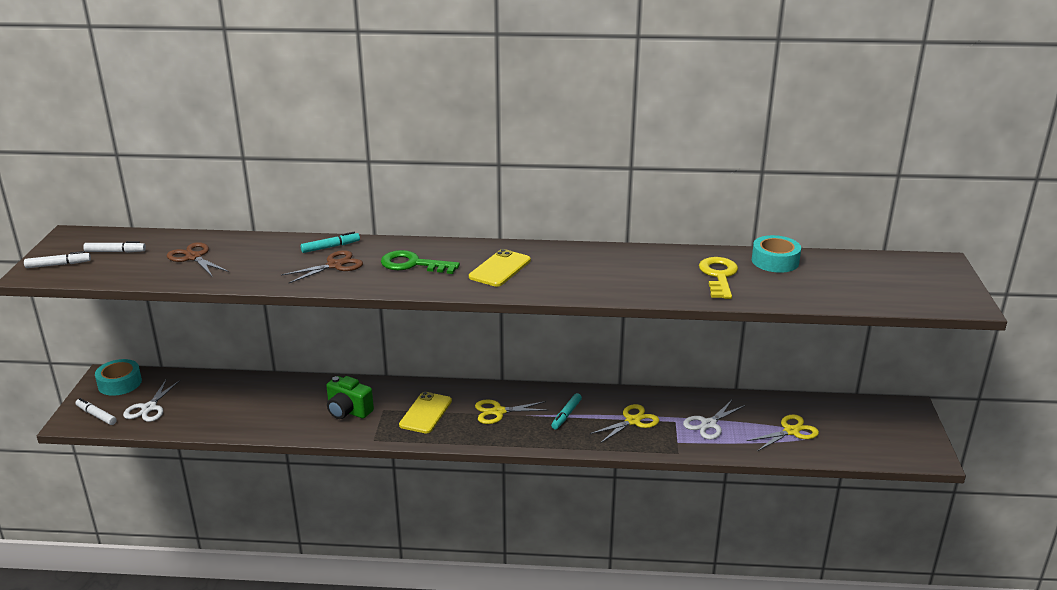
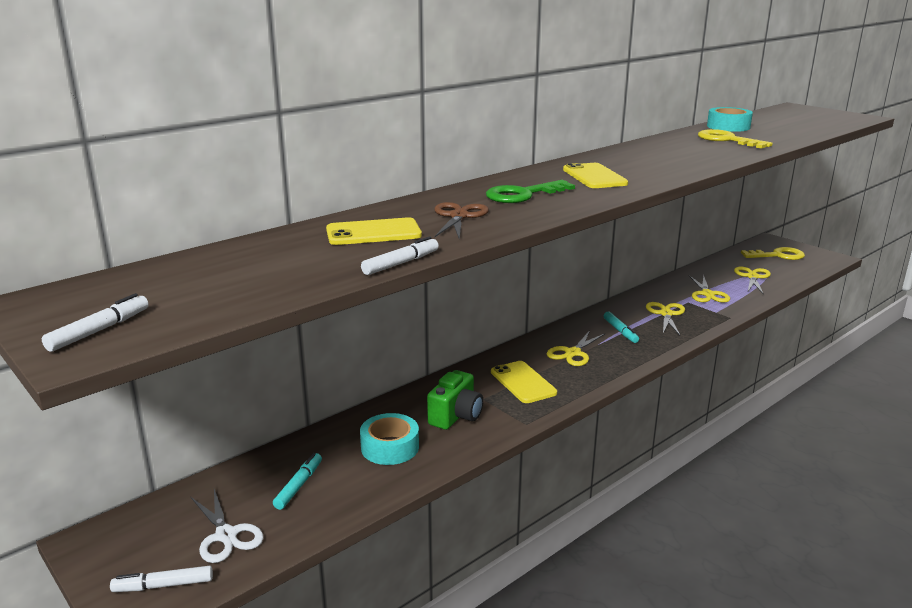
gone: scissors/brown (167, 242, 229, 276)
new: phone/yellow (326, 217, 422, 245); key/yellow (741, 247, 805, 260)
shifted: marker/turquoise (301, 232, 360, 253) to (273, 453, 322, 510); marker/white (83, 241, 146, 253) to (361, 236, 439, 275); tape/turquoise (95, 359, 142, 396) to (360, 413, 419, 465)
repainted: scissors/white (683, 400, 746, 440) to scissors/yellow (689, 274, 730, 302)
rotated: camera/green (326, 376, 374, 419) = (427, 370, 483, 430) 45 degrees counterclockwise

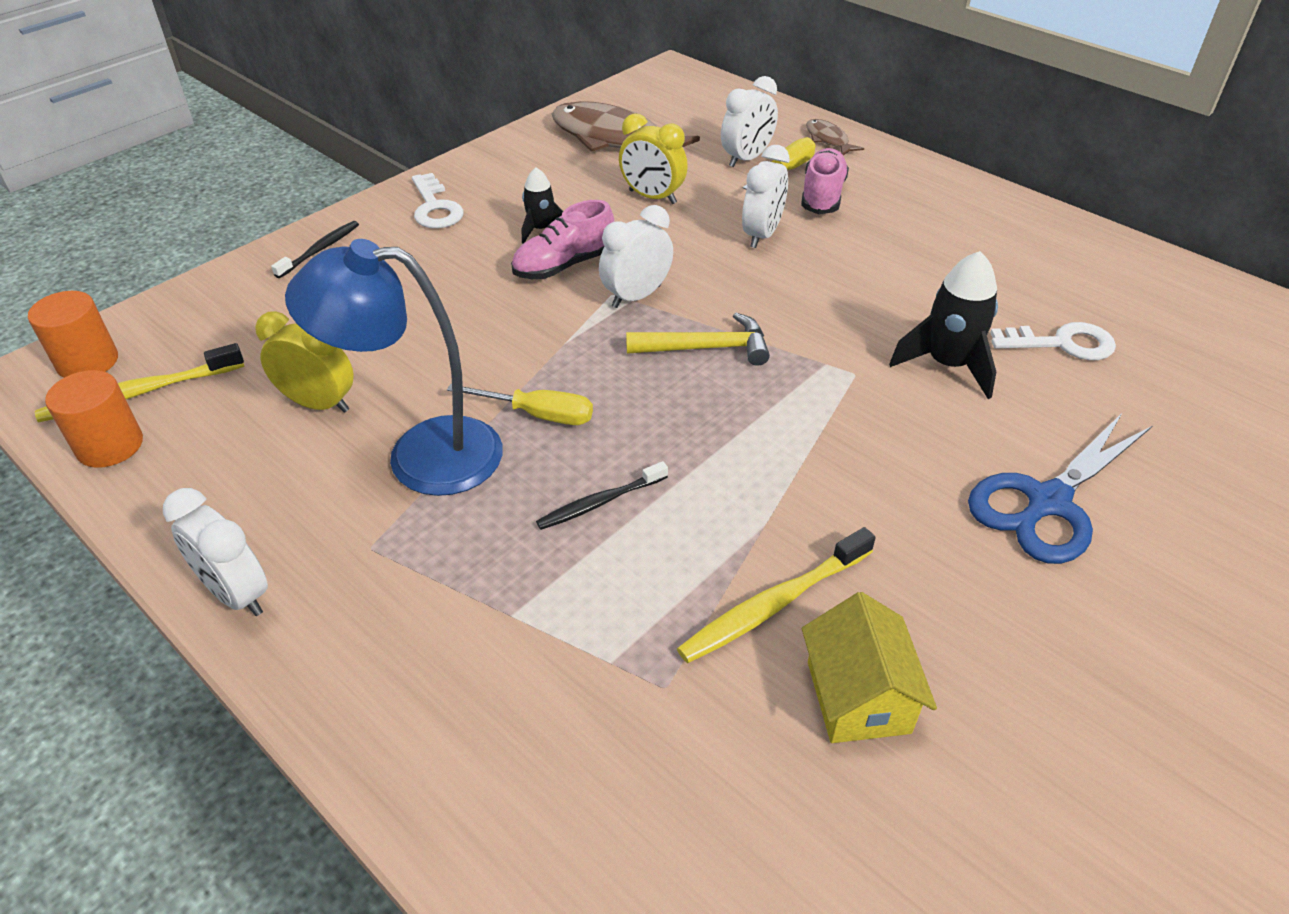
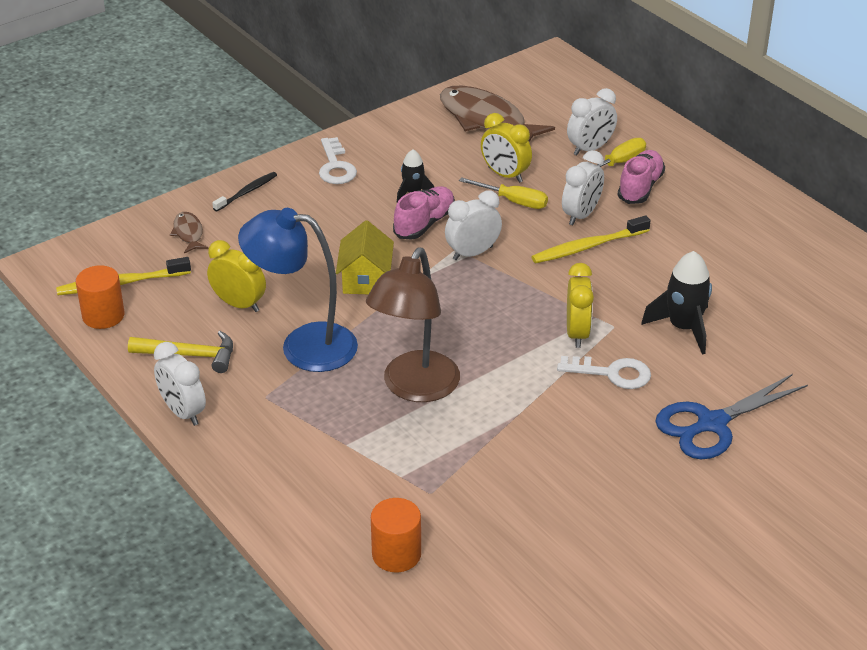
new: clock/yellow (567, 263, 594, 348)
shifted: fish/brown (806, 119, 864, 155) to (170, 212, 208, 253); cylinder/orange (28, 291, 118, 378) to (371, 498, 421, 572); hammer/yellow (626, 313, 770, 366) to (128, 331, 233, 373); key/white (990, 322, 1116, 360) to (557, 356, 651, 389); screwdriver/yellow (447, 384, 593, 425) to (459, 177, 548, 209); toothbrush/yellow (677, 527, 876, 663) to (531, 215, 650, 263); house/yellow (802, 592, 937, 743) to (336, 220, 394, 294)
swapped: toothbrush/black (536, 461, 668, 530) to lamp/brown (366, 247, 460, 402)
rotated: shoe/pink (511, 200, 614, 279) = (393, 186, 455, 240) 150 degrees clockwise

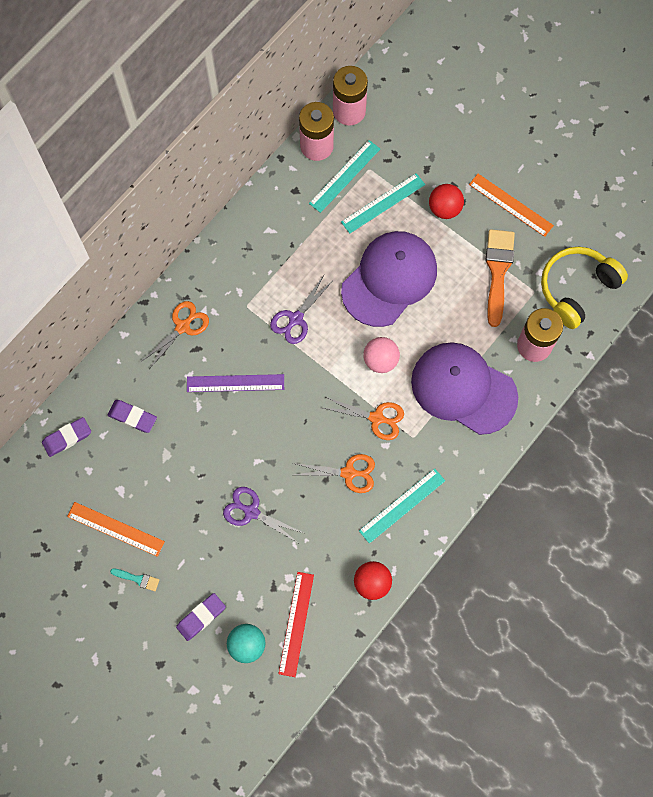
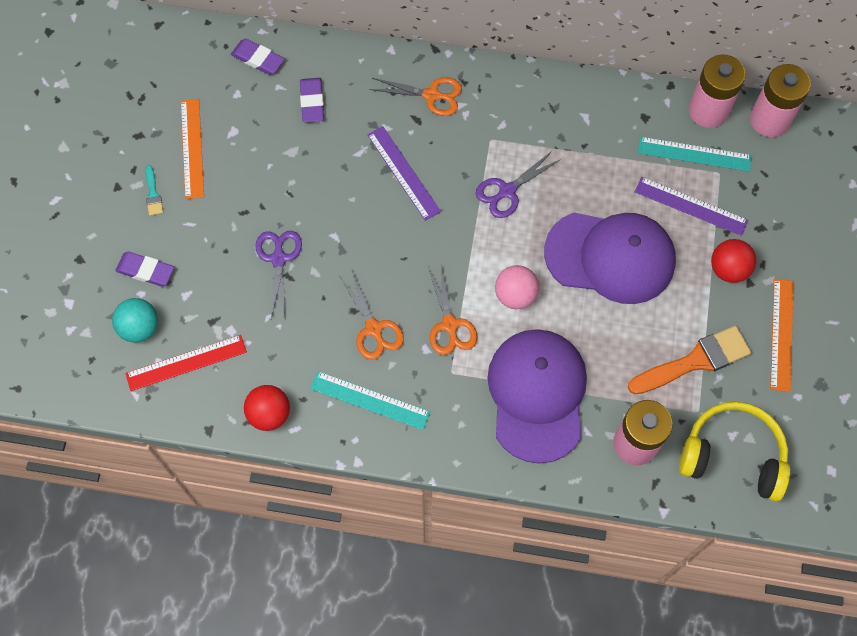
repainted: ruler/turquoise (341, 173, 425, 234) to ruler/purple (635, 177, 748, 236)
rotated: scissors/purple (270, 275, 332, 344) = (476, 150, 561, 218) 45 degrees counterclockwise

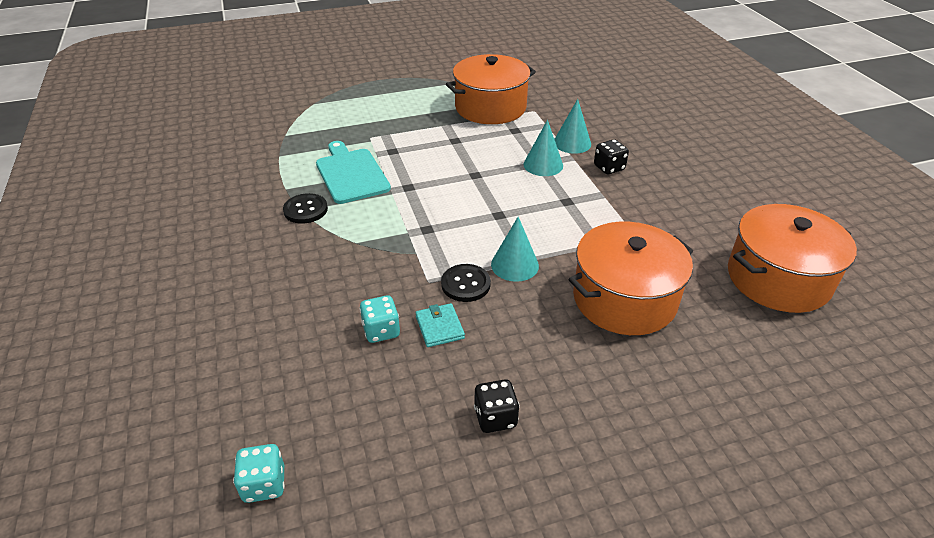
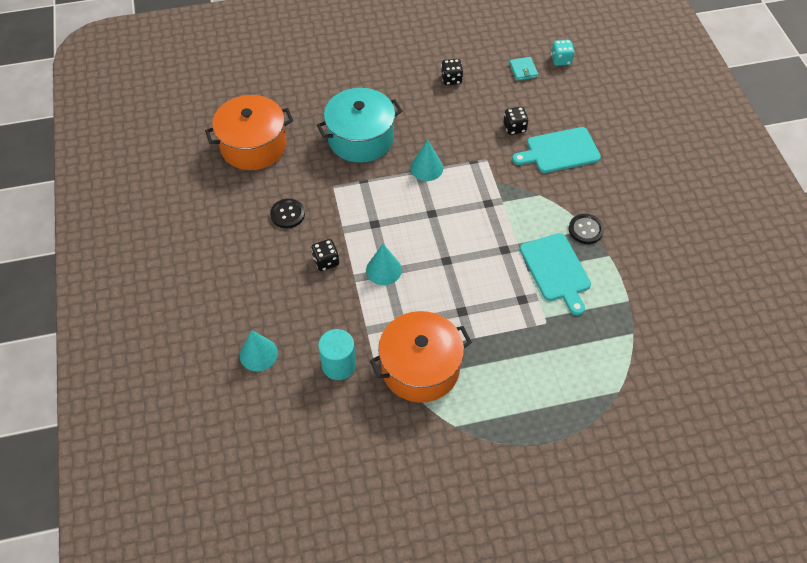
new: cutting board/turquoise (512, 127, 601, 173); cylinder/turquoise (318, 329, 356, 380)
shifted: cone/turquoise (555, 99, 591, 154) to (240, 330, 278, 371); button/black (441, 264, 491, 302) to (270, 199, 305, 228); wallet/turquoise (415, 303, 465, 347) to (509, 57, 538, 81)
repainted: pot/orange (568, 222, 693, 335) to pot/turquoise (317, 88, 402, 163); dice/turquoise (359, 295, 400, 343) to dice/black (504, 107, 529, 135)

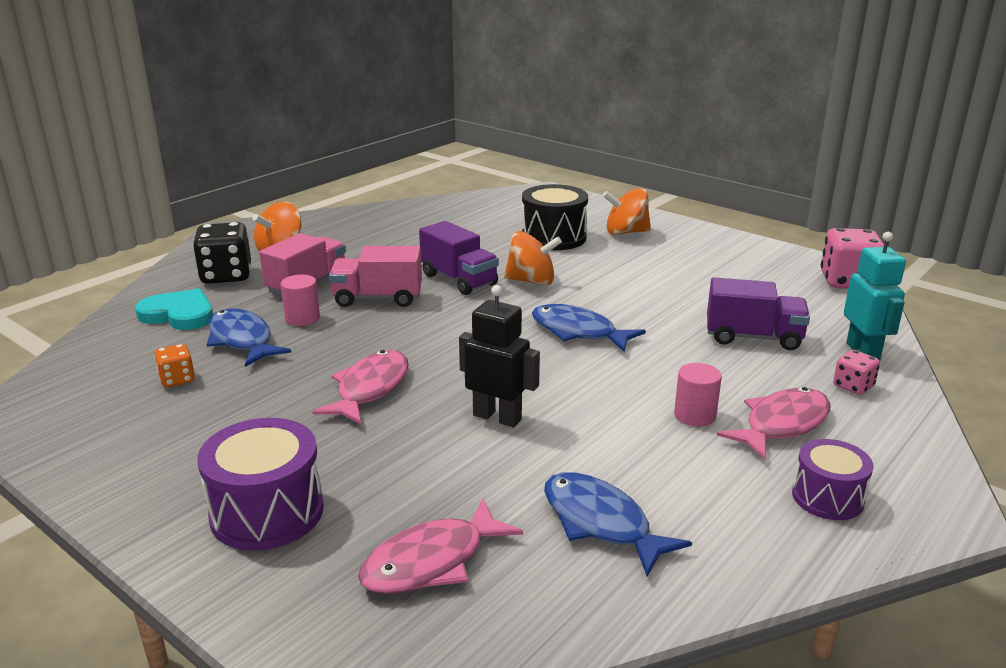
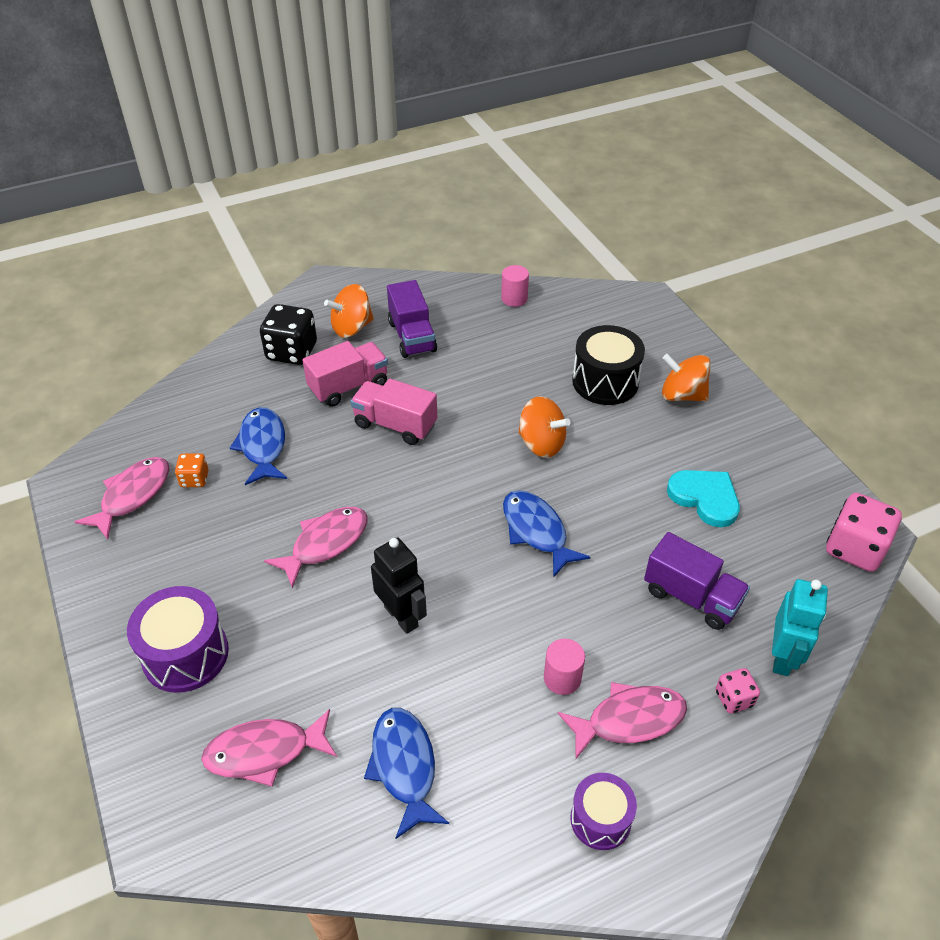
new: fish/pink (75, 457, 169, 540)
shifted: truck/purple (419, 221, 499, 295) to (387, 280, 437, 358); cylinder/pink (281, 274, 320, 326) to (501, 265, 529, 307); heart/turquoise (135, 288, 213, 330) to (667, 470, 740, 527)

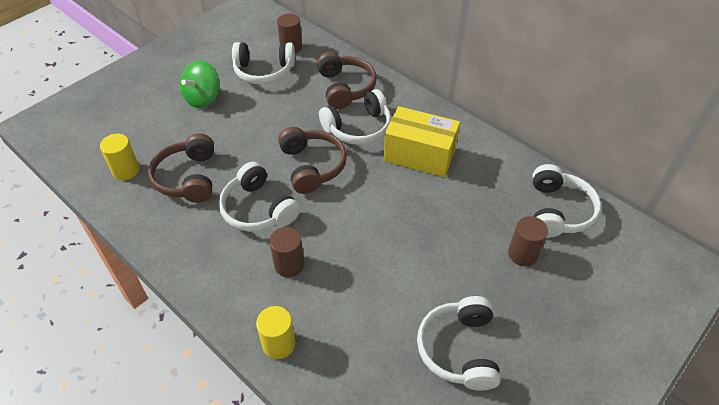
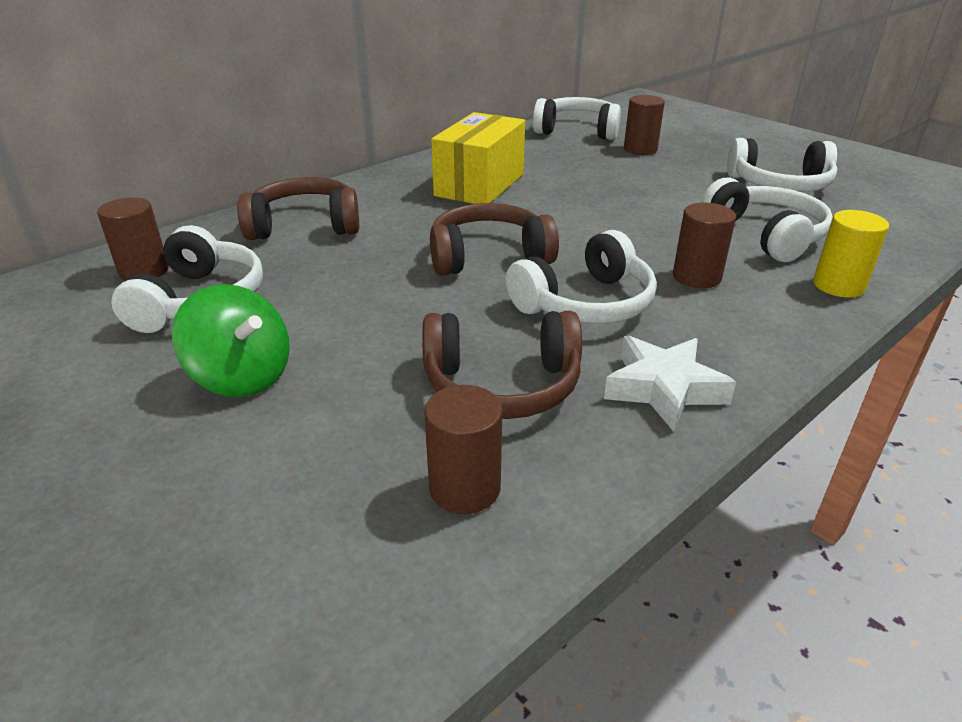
new: star/white (604, 336, 736, 432)
shifted: headphones/white (319, 89, 391, 145) to (702, 178, 833, 262)
repainted: cylinder/yellow (100, 134, 140, 180) to cylinder/brown (424, 385, 503, 514)

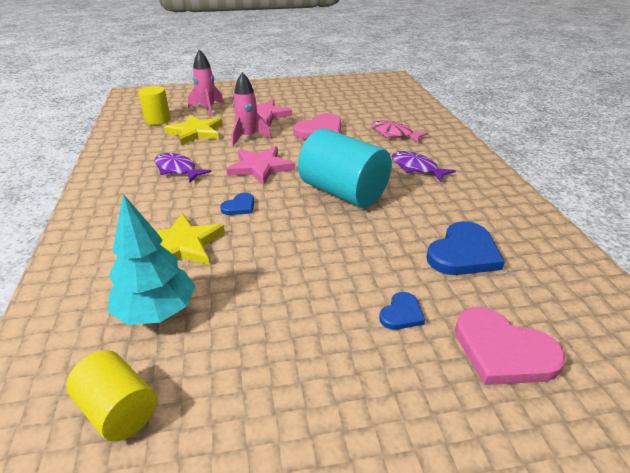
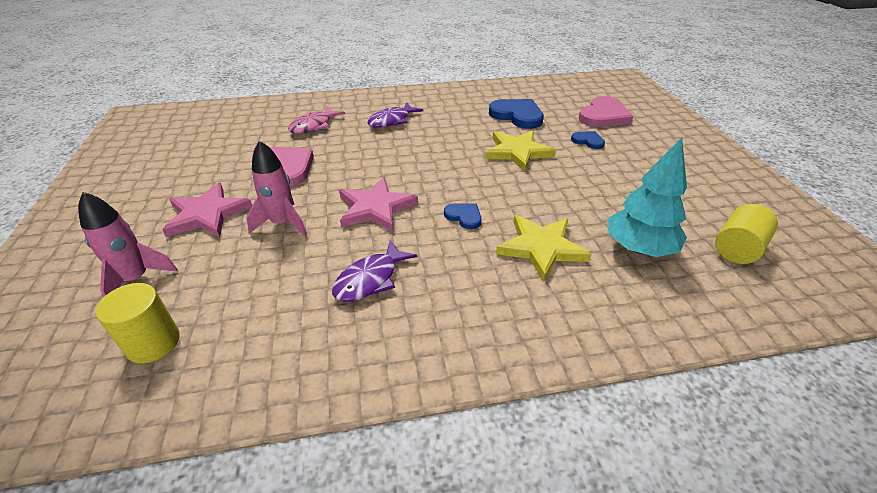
gone: cylinder/turquoise (298, 128, 392, 208)
shifted: star/yellow (164, 115, 223, 145) to (485, 130, 556, 171)

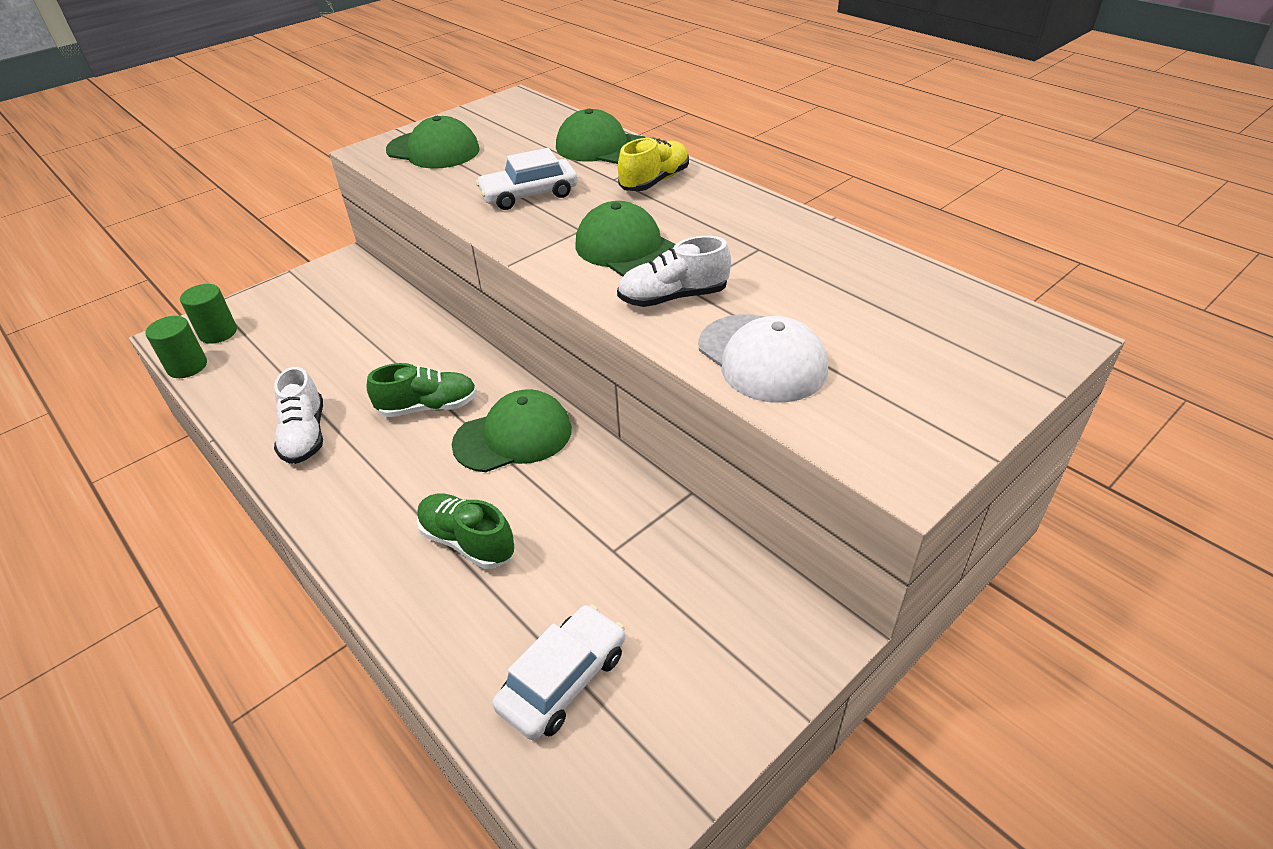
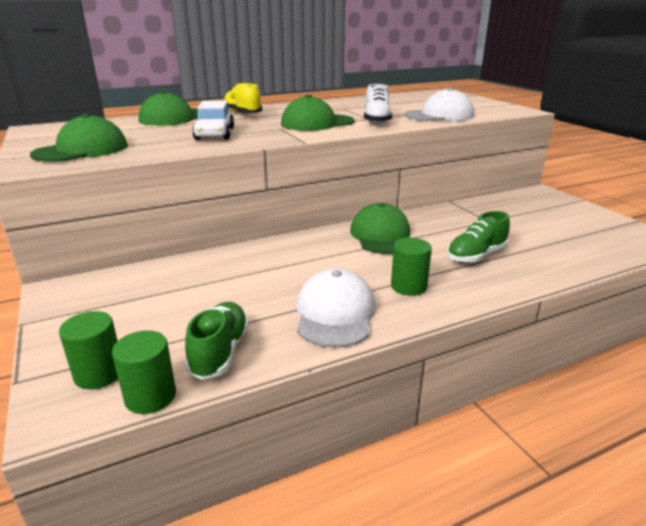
gone: car/white (492, 605, 625, 740)
new: cylinder/green (391, 238, 432, 296)
shifted: shoe/green (367, 363, 477, 417) to (185, 302, 249, 380)
swapped: shoe/white (274, 367, 323, 464) to cap/white (297, 269, 376, 348)

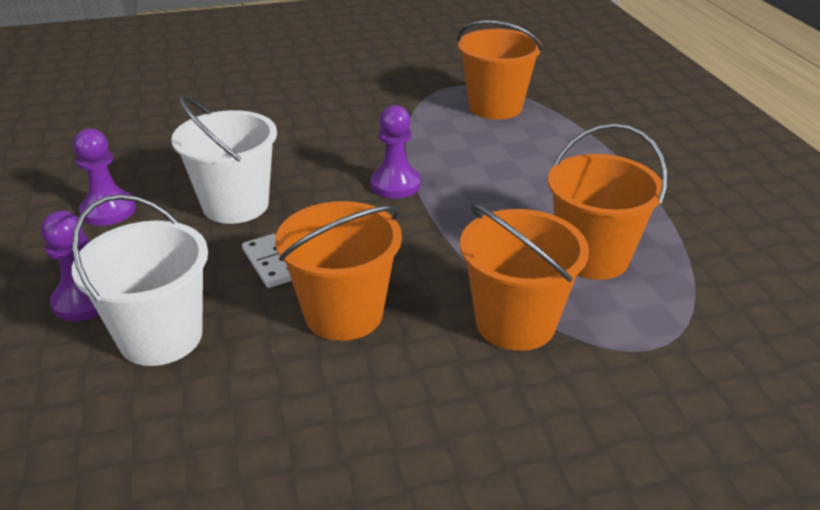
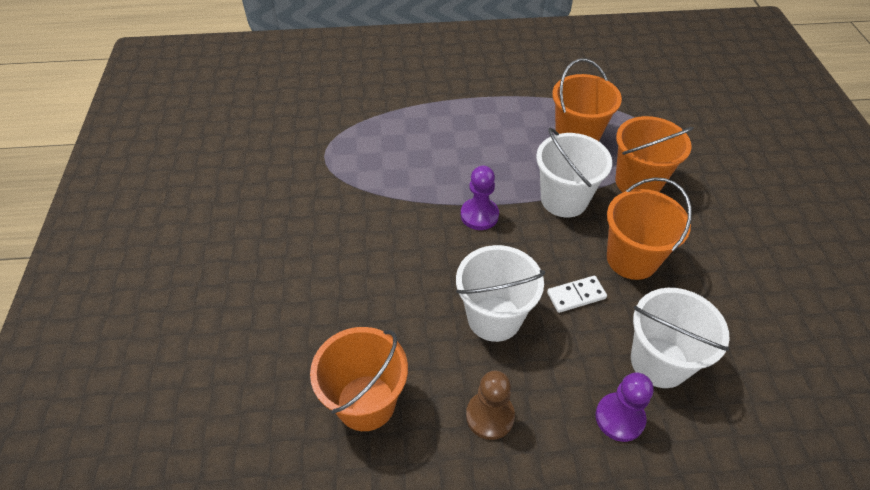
new: bucket/white (536, 128, 612, 217)
shifted: bucket/orange (457, 20, 543, 120) to (310, 327, 408, 431)
repainted: pawn/purple (73, 128, 136, 226) to pawn/brown (466, 370, 515, 440)

